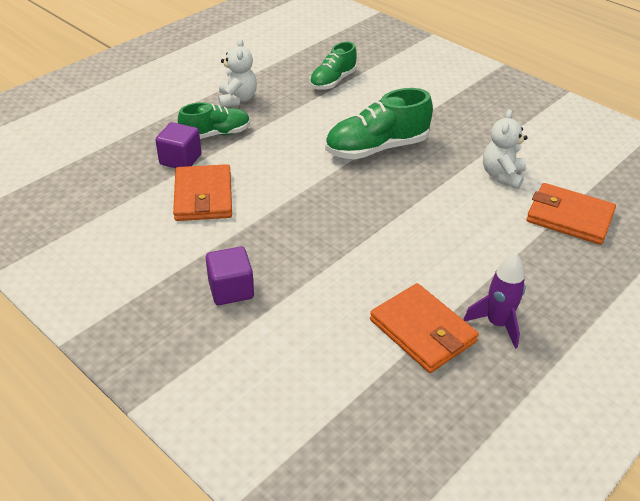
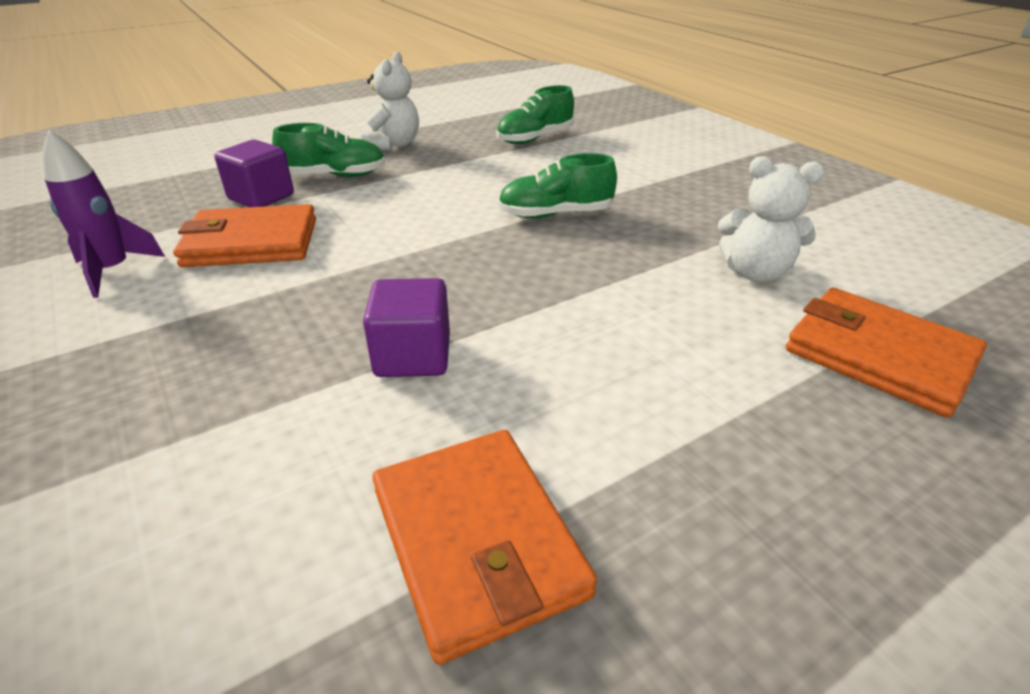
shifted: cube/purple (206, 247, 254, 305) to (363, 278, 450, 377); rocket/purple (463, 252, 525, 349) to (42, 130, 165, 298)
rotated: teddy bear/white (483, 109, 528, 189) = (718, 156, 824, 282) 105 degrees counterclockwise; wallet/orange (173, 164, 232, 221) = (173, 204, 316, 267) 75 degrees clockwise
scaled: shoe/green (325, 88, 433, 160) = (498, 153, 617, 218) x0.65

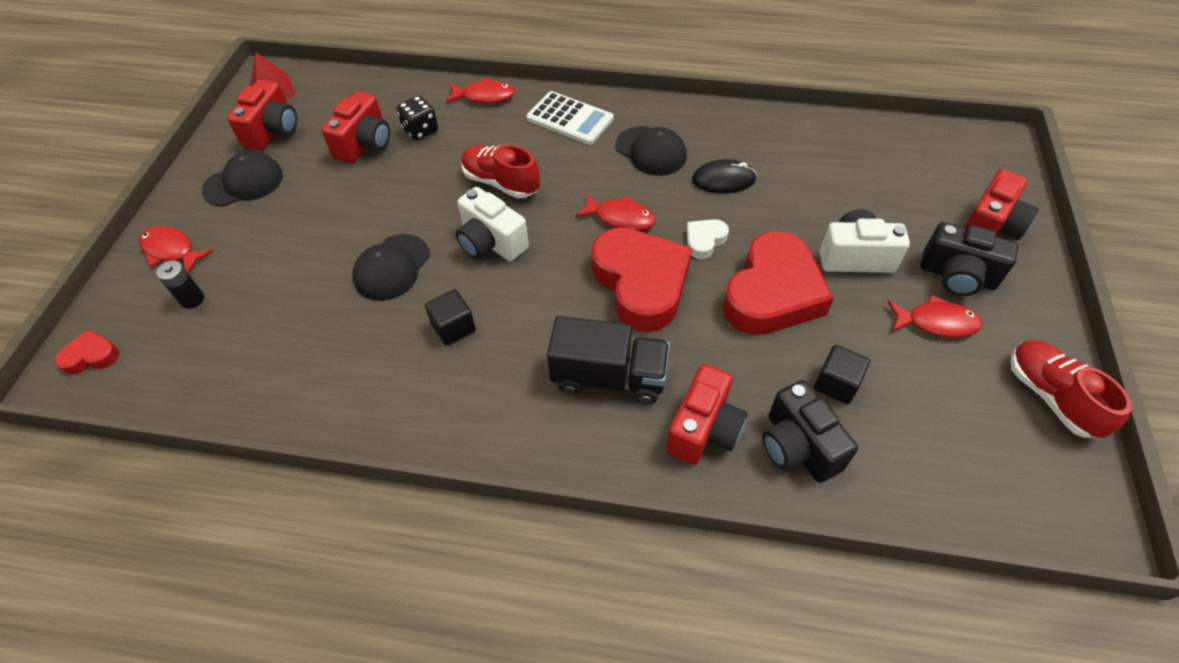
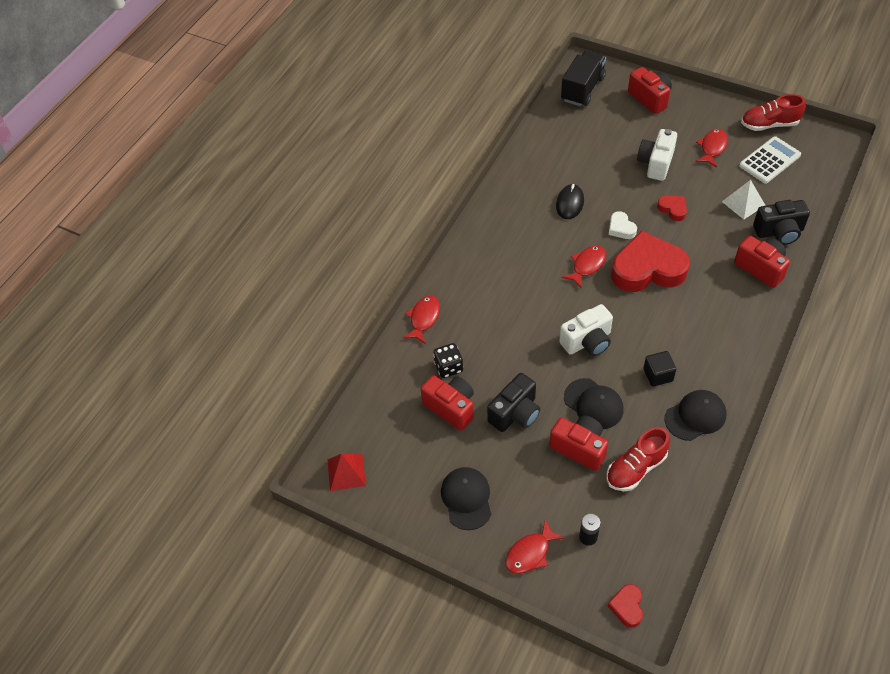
shifted: camera/red (227, 80, 297, 150) to (549, 415, 608, 471); calculator/white (526, 91, 614, 145) to (739, 136, 801, 184); cap/black (615, 126, 687, 176) to (665, 390, 726, 441); shoe/red (462, 145, 540, 198) to (607, 427, 670, 491); camera/black (921, 222, 1018, 296) to (487, 373, 540, 432); truck/black (547, 316, 670, 404) to (561, 50, 606, 106)
swapped: cube/black (814, 345, 870, 404) to pyramid/white (722, 180, 765, 219)
scaled: heart/red (722, 231, 834, 335) = (657, 196, 687, 221) x0.44

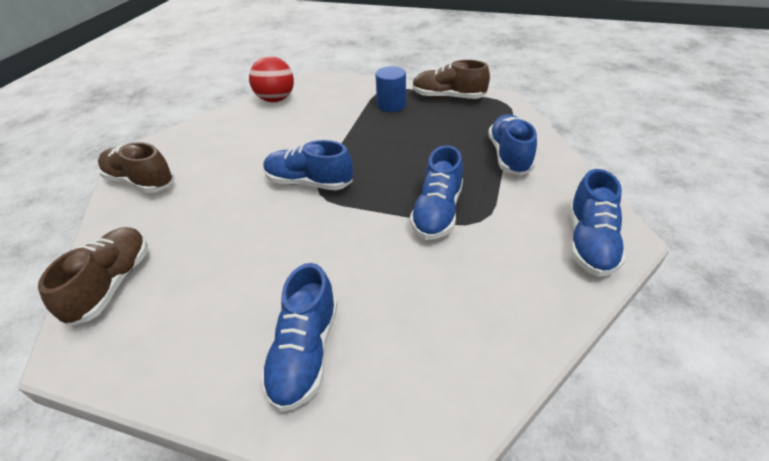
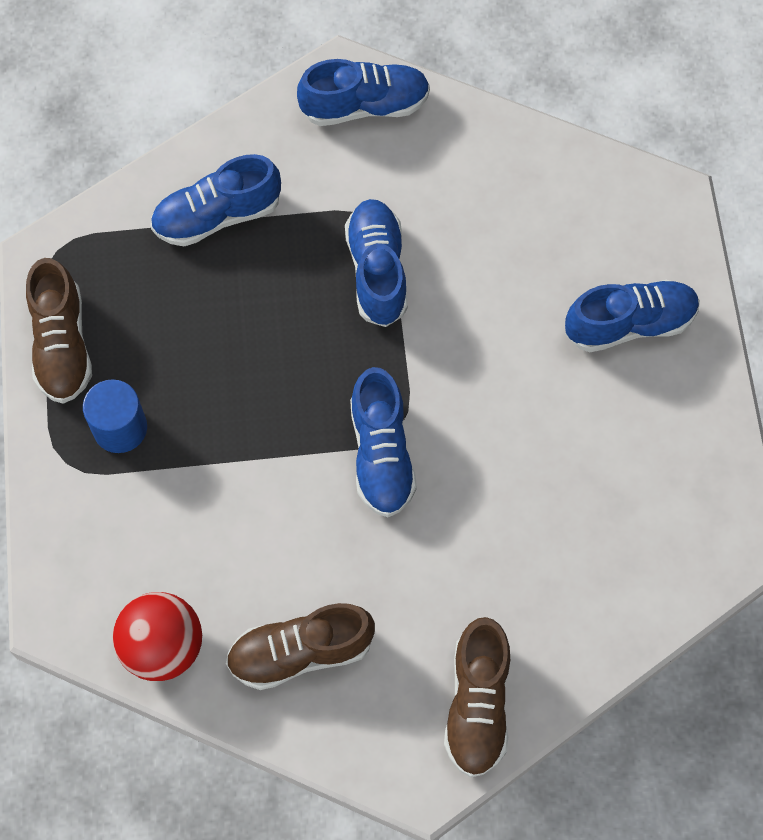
shifted: shoe/brown (38, 227, 148, 326) to (226, 603, 375, 690)
rotated: shoe/blue (410, 145, 463, 240) = (345, 199, 408, 327) 90 degrees counterclockwise

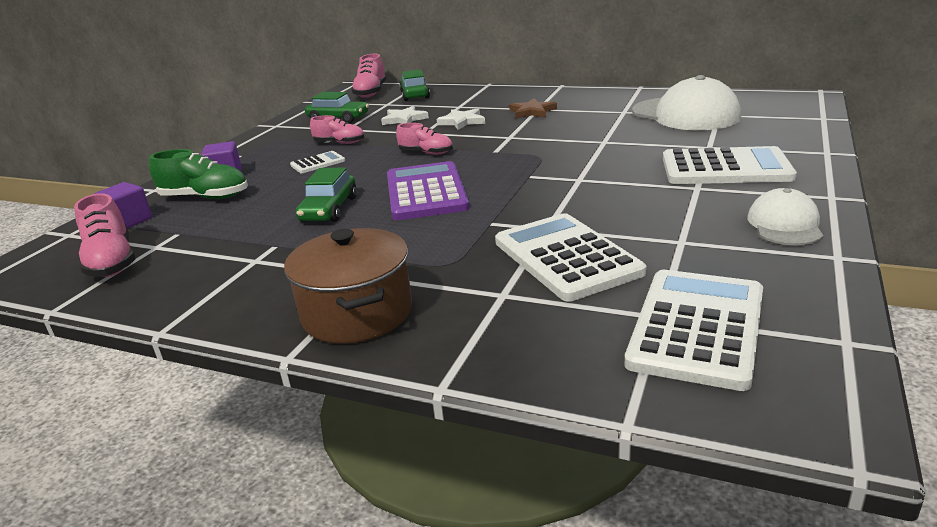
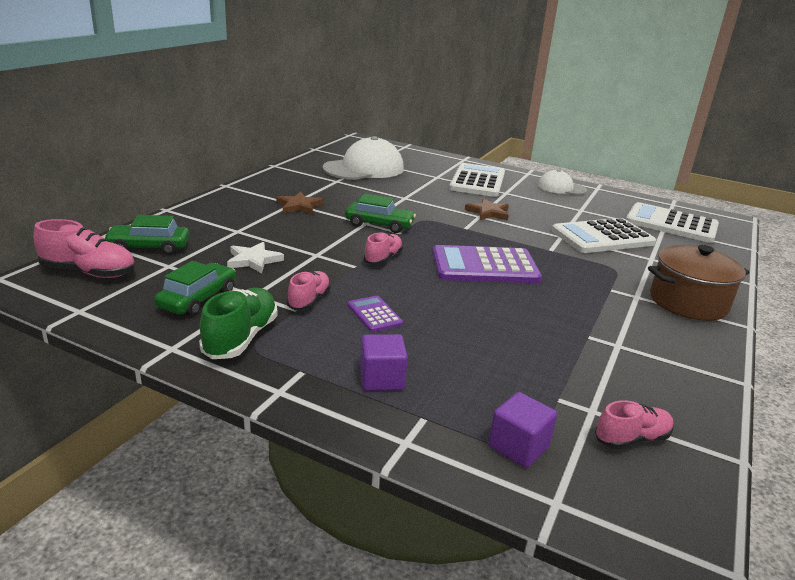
gone: star/white (437, 108, 485, 130)
new: star/brown (465, 198, 509, 220)
shifted: shoe/green (149, 149, 248, 199) to (199, 288, 278, 359); car/green (296, 167, 357, 222) to (345, 194, 416, 233)
repainted: calculator/white (290, 151, 345, 173) to calculator/purple (347, 296, 403, 332)
scaled: shoe/pink (74, 193, 135, 277) = (595, 400, 674, 449) x0.66

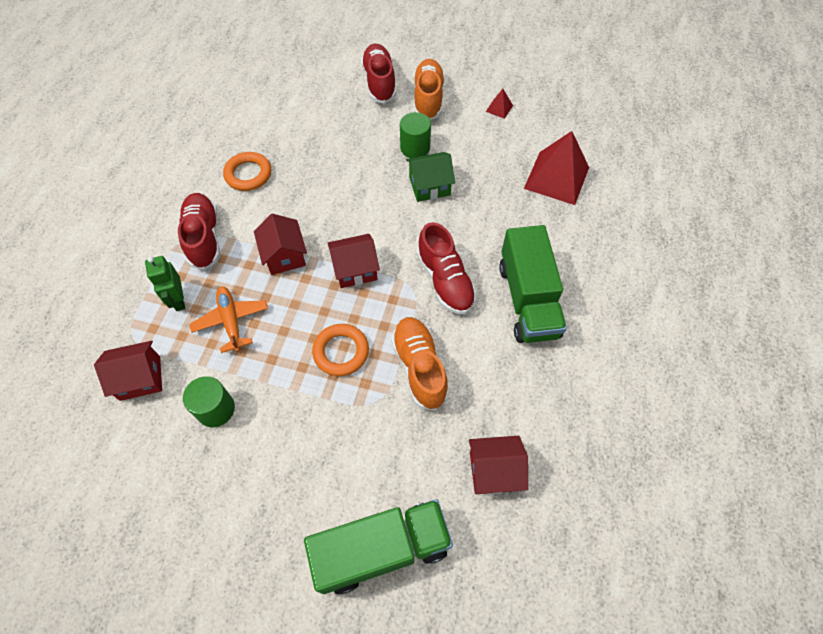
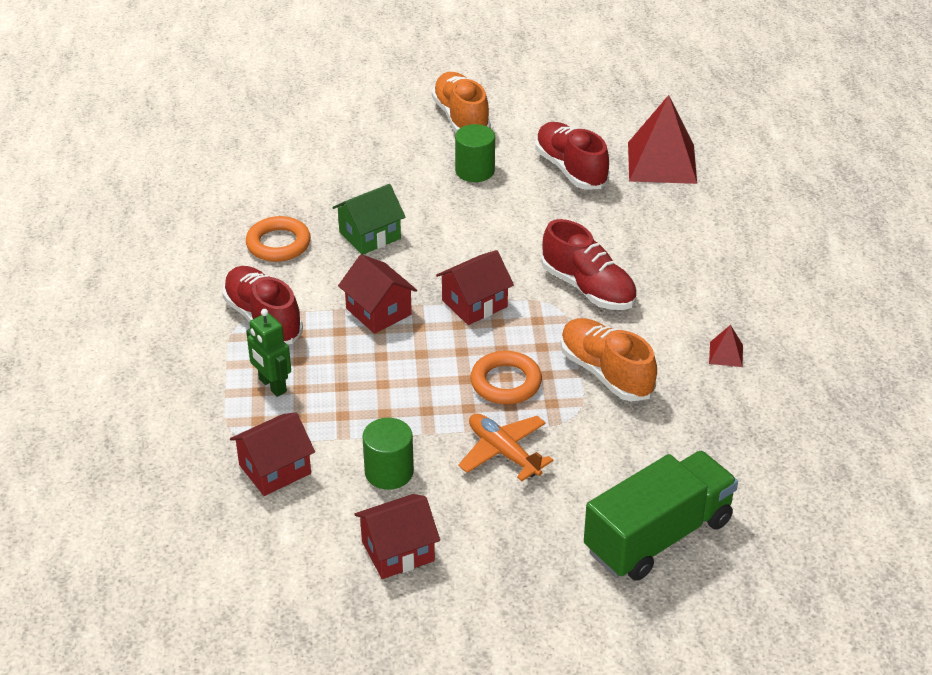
gone: truck/green (499, 225, 567, 343)
shifted: shoe/red (361, 44, 396, 104) to (535, 122, 610, 190); pyramid/red (486, 89, 513, 119) to (709, 325, 743, 367); house/green (406, 152, 455, 202) to (333, 184, 405, 255); plane/orange (189, 286, 268, 353) to (458, 414, 553, 481); house/red (469, 436, 528, 494) to (354, 494, 440, 579)

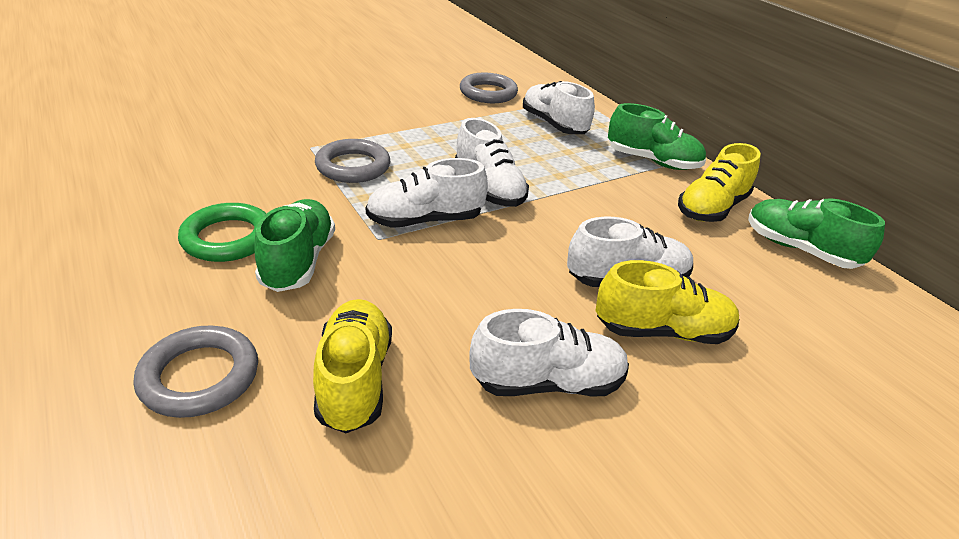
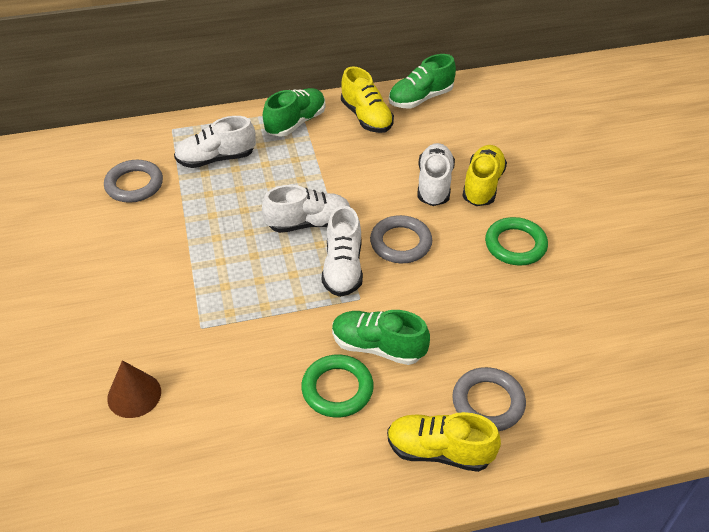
new: cone/brown (107, 360, 161, 418)
shifted: ring/grey (315, 139, 390, 183) to (370, 215, 432, 263); shoe/yellow (313, 299, 392, 433) to (387, 412, 501, 472)
swapped: shoe/white (469, 309, 629, 397) to ring/green (485, 217, 548, 266)

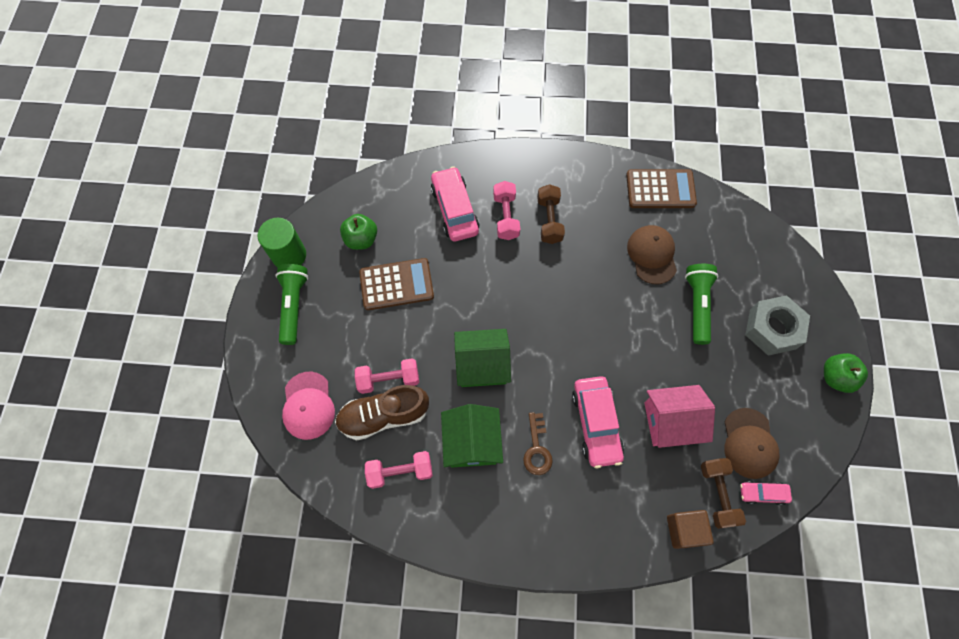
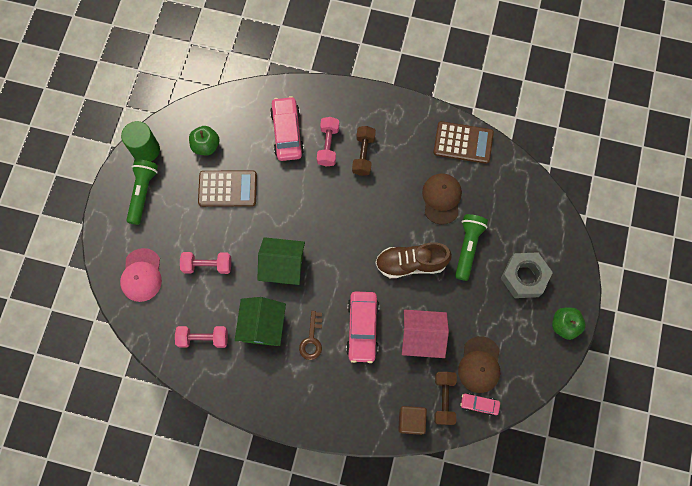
shifted: shoe/brown (335, 385, 429, 441) to (375, 242, 452, 278)

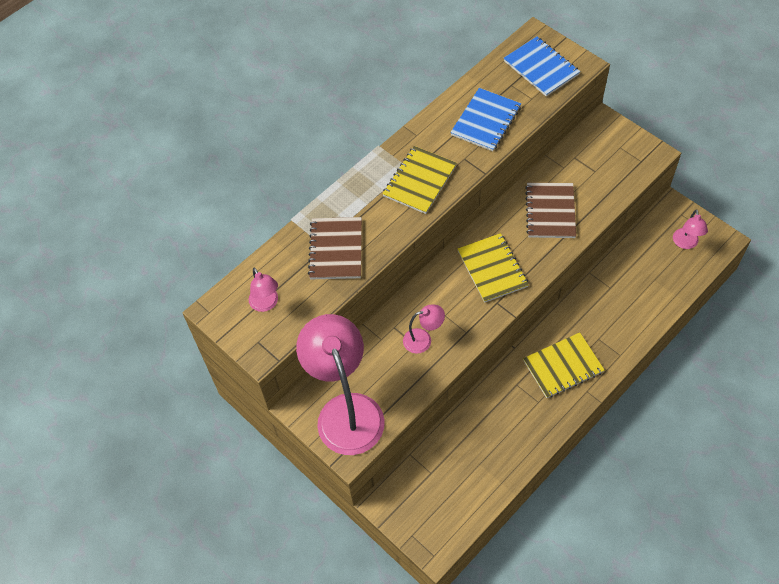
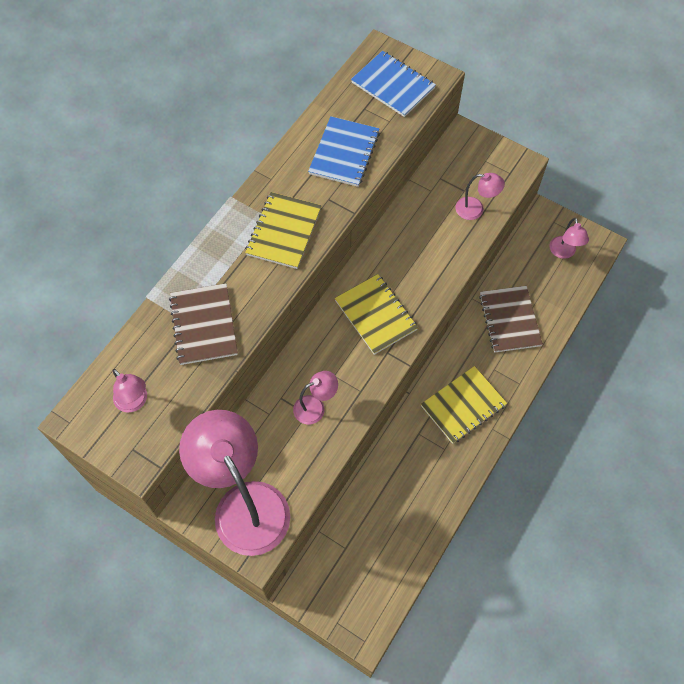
new: lamp/pink (456, 173, 505, 220)
shifted: notebook/brown (525, 183, 576, 238) to (479, 286, 543, 353)

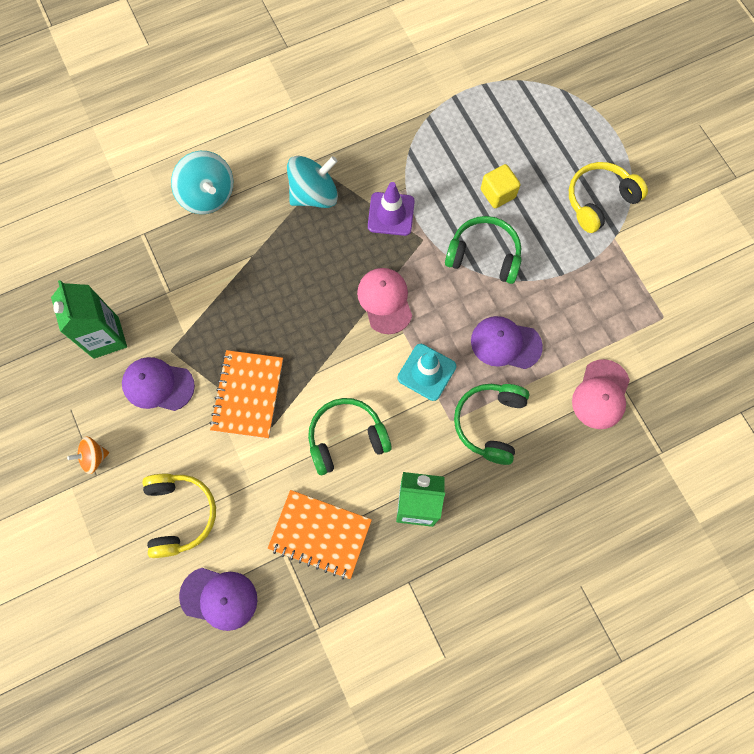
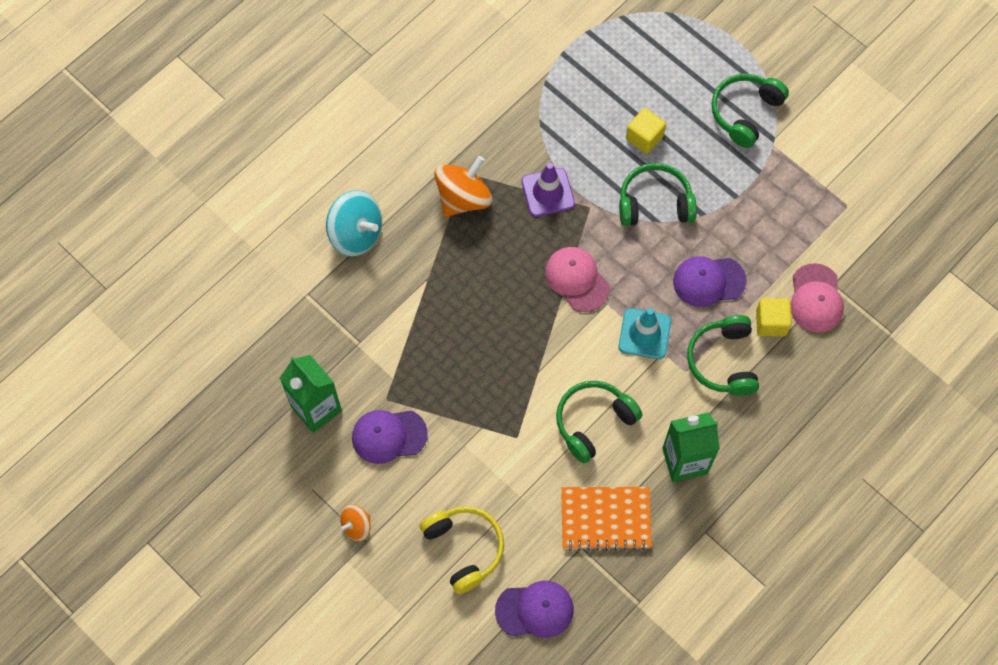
gone: notebook/orange (209, 350, 283, 439)
new: cube/yellow (756, 298, 792, 336)
repainted: spinning top/turquoise (287, 156, 338, 208) to spinning top/orange (435, 156, 492, 217); headphones/yellow (569, 162, 648, 233) to headphones/green (711, 74, 789, 148)

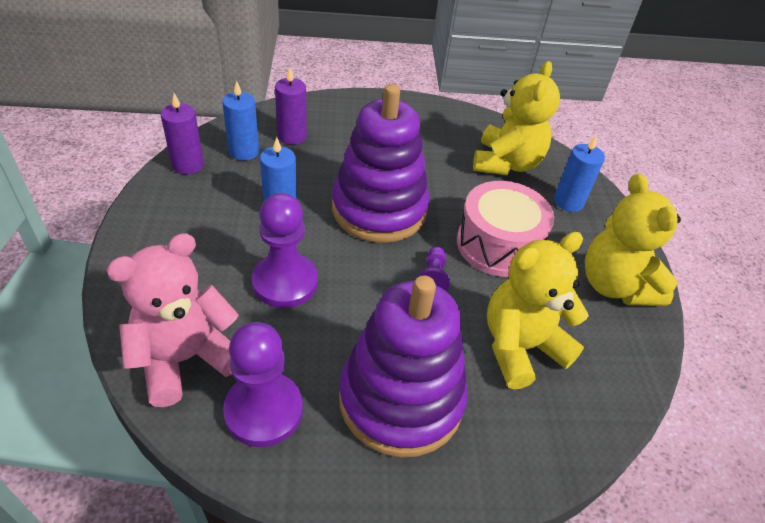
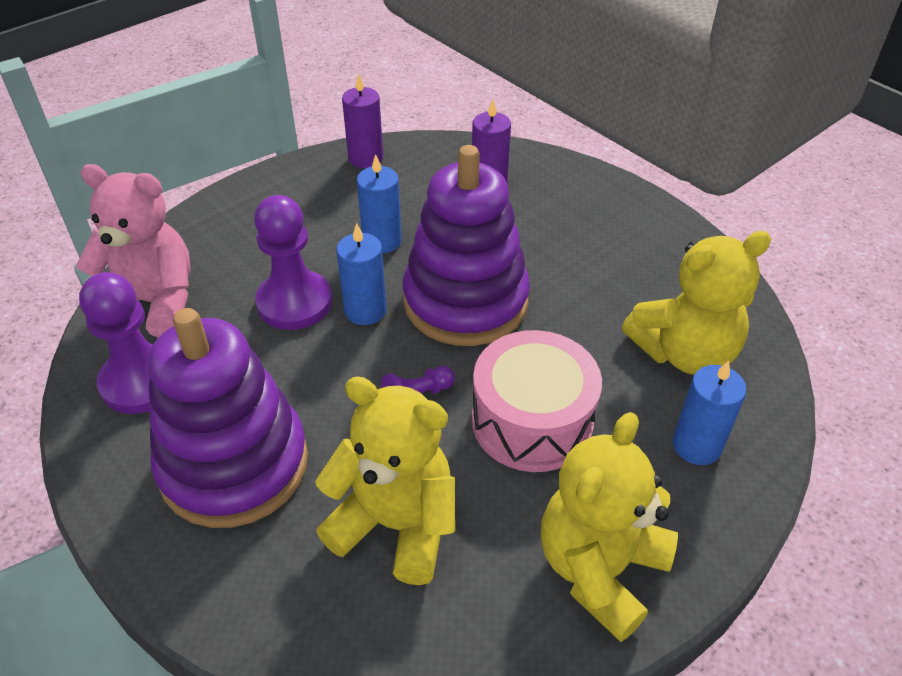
shifted: candle/blue (222, 80, 259, 161) to (337, 223, 387, 325)

